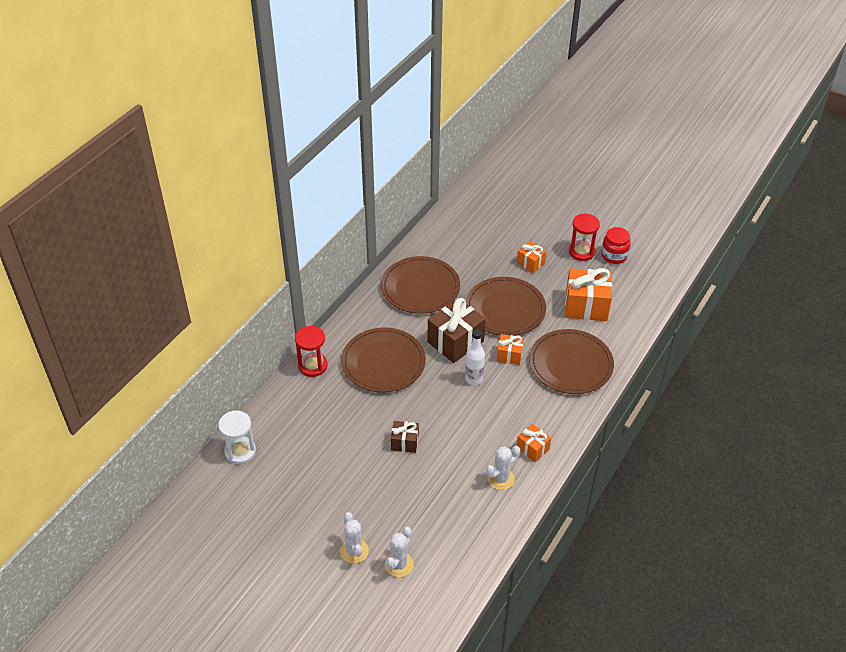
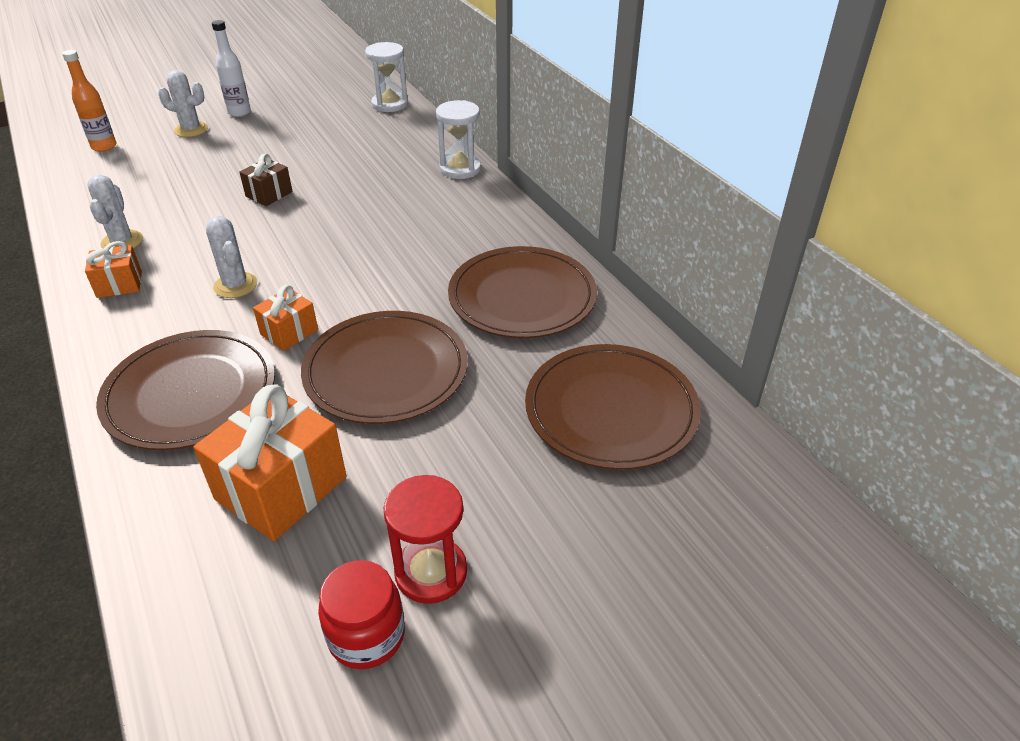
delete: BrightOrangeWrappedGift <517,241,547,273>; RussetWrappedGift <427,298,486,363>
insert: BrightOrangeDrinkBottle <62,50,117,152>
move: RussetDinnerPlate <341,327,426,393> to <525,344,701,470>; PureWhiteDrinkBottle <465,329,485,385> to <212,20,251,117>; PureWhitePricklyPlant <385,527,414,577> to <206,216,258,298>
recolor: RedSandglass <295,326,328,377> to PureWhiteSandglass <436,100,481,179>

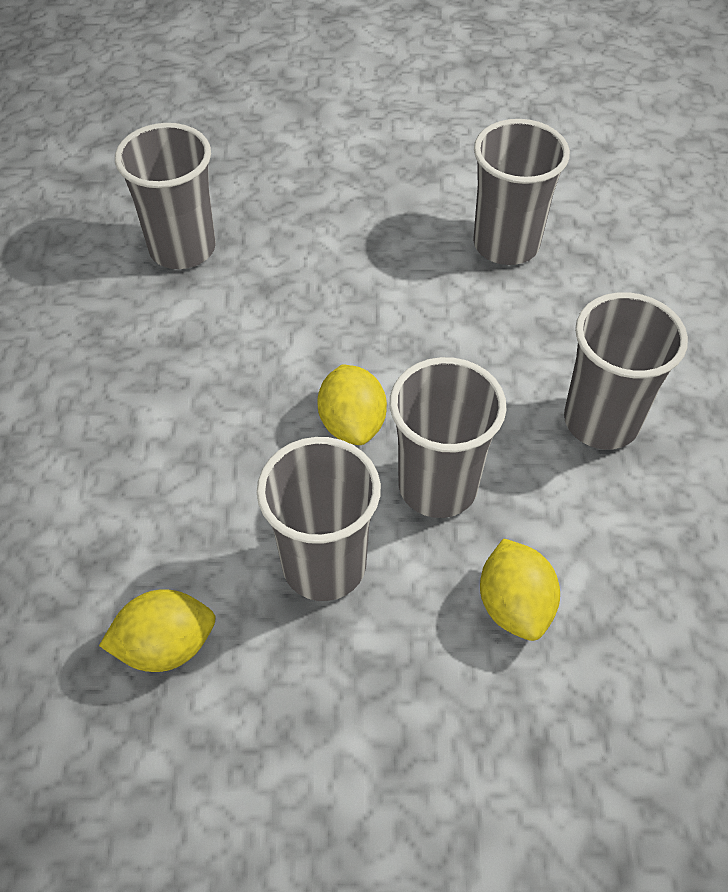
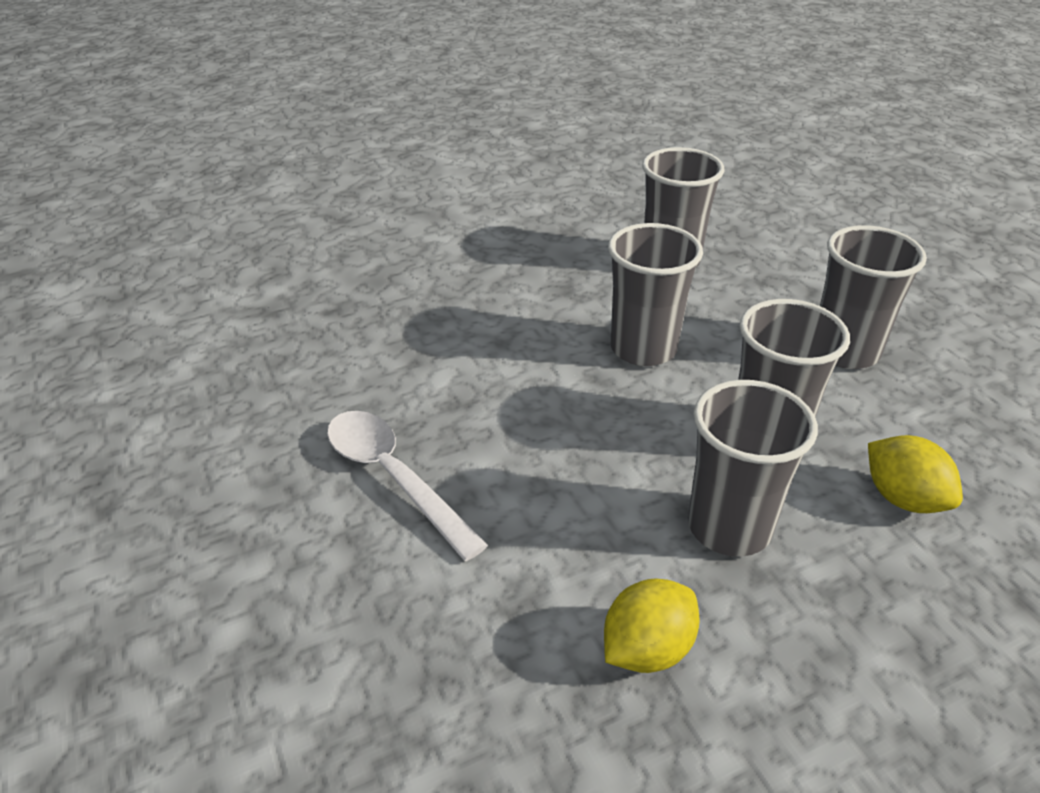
delete: GoldenCitrusFruit <317,365,387,445>
insert: PureWhiteSpoon <327,411,488,561>
move: GrayTumbler <115,123,216,269> to <608,223,703,366>

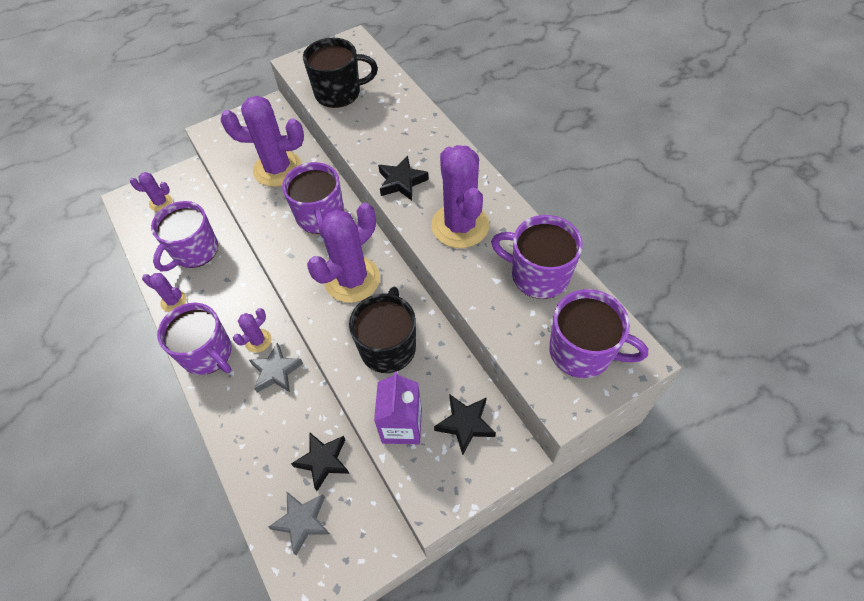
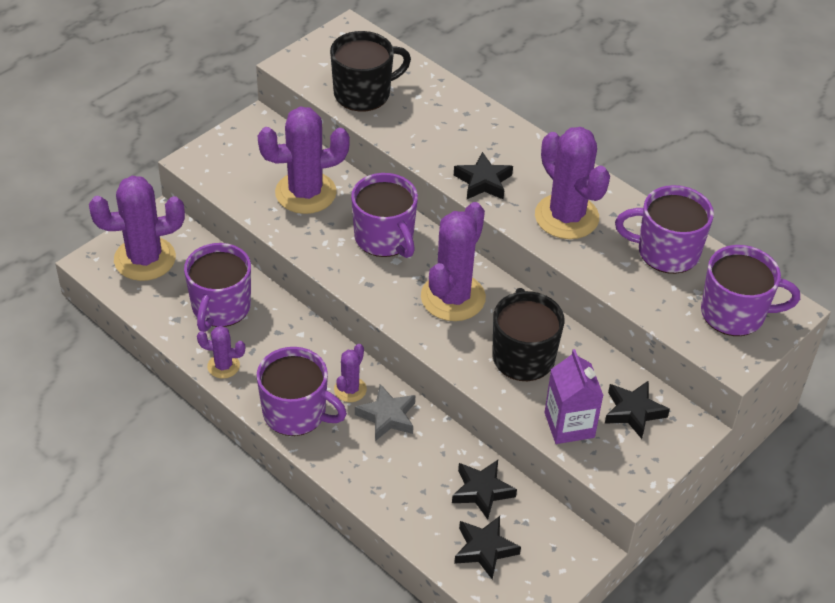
recolor: GrayStarShape <268,492,330,555> to JetBlackStarShape <454,516,521,579>
resize: RoyalPurplePricklyPlant <130,172,172,211> = <89,176,185,281> x2.01

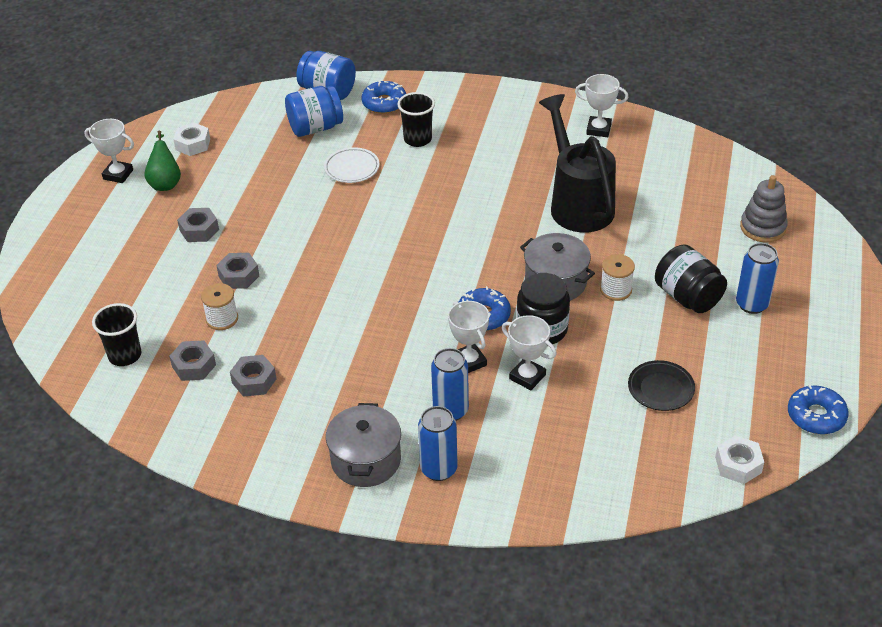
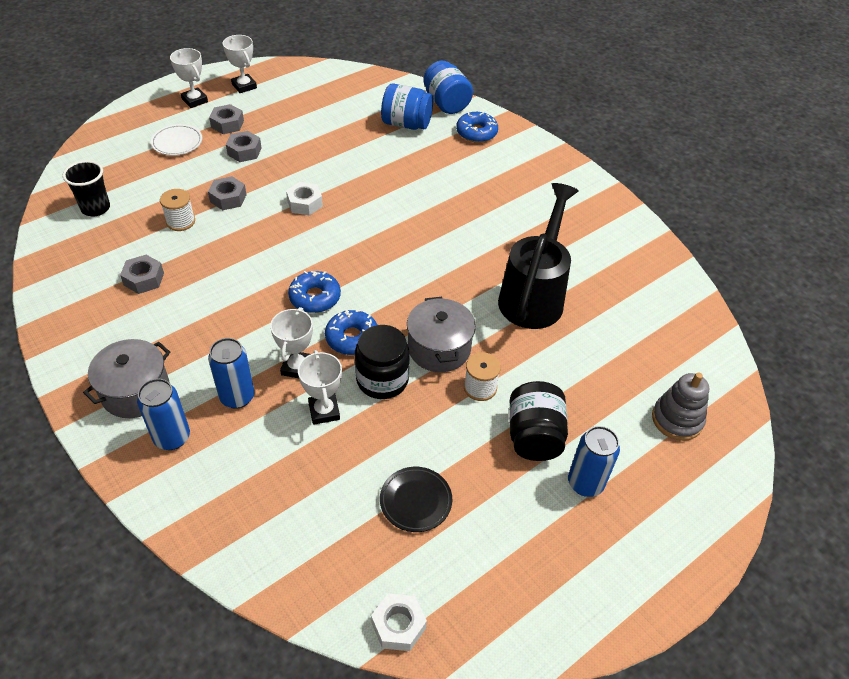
delete: JetBlackTumbler <397,92,435,147>; LeafGreenToyPear <144,131,181,191>
move: PureWhitePrizeCup <575,74,628,137> to <170,48,208,108>; PureWhiteHexNut <173,123,210,156> to <286,182,323,216>; PureWhiteDinnerPlate <324,147,380,183> to <151,124,202,155>; GrayHexNut <169,340,216,381> to <209,104,244,134>; CobaltDoughnut <788,384,849,434> to <288,271,341,313>

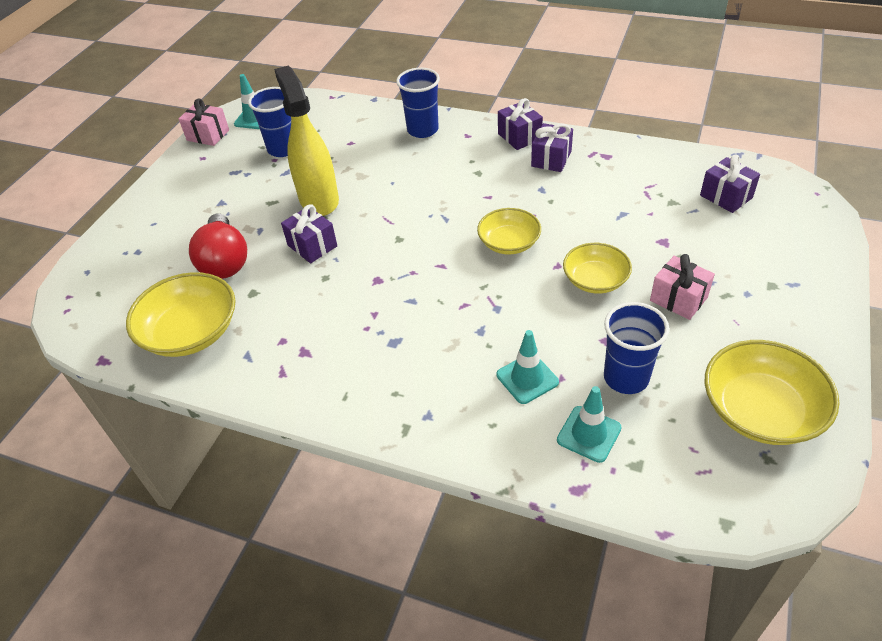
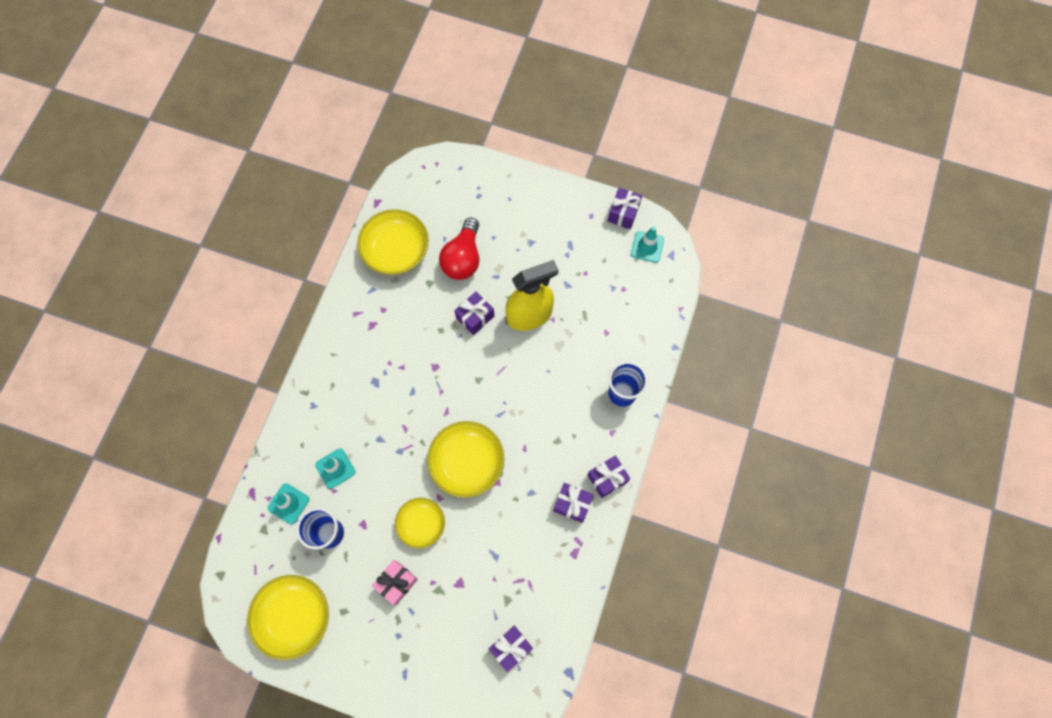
delete: CobaltTumbler <248,87,291,157>
recolor: RosePinkWrappedGift <179,98,229,146> to RoyalPurpleWrappedGift <608,188,642,229>
rotate: RedLightBulb <189,213,247,279> = <439,217,479,280> 60 degrees counterclockwise
resize: GoldenDeepDish <477,208,541,254> = <427,421,504,498> x1.56

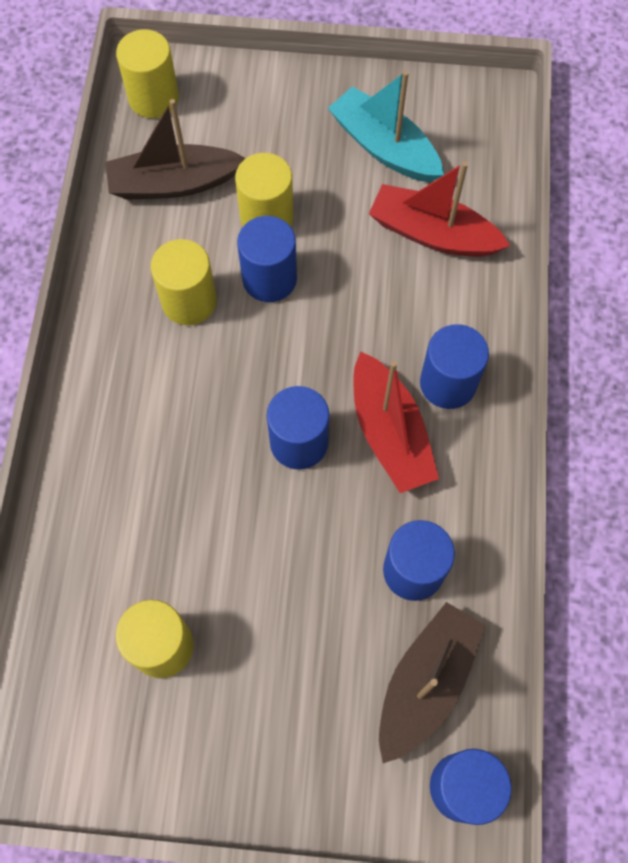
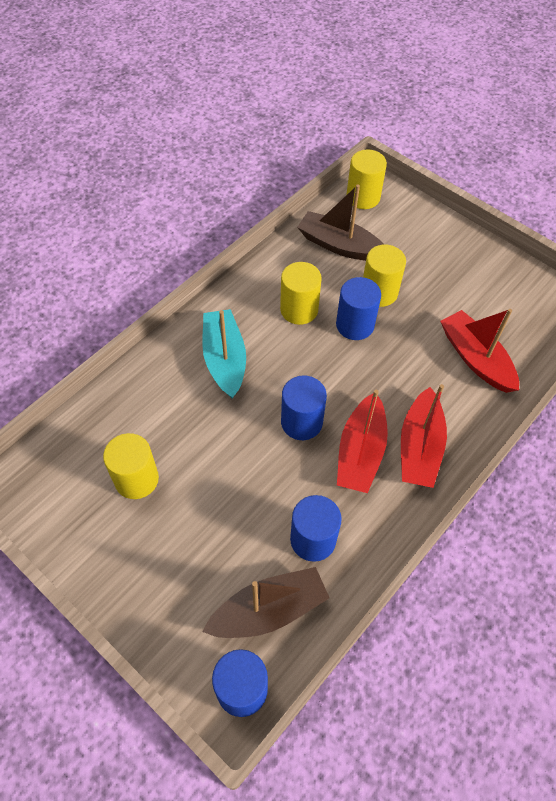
move: TealBoat <328,71,444,182> to <203,309,246,398>
replace: CobaltSolidCylinder <420,324,489,409> to RedBoat <401,384,447,488>

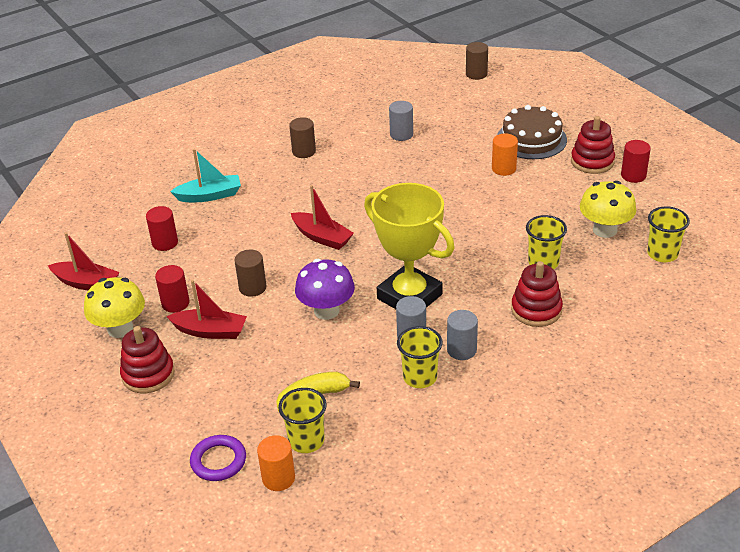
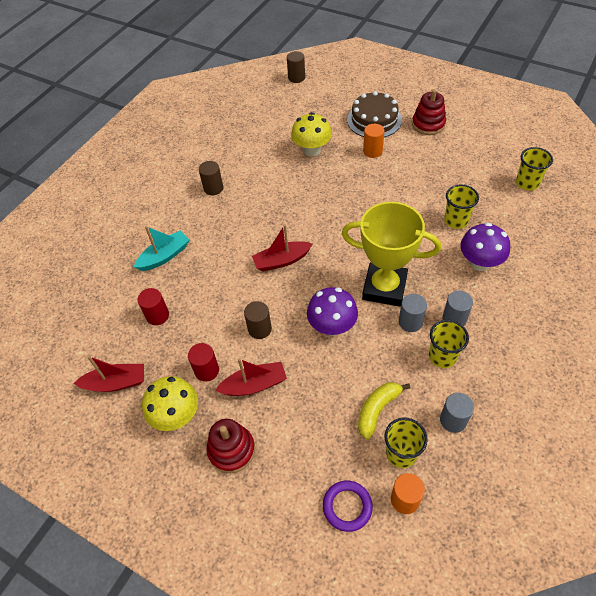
delete: RedSolidCylinder <621,140,651,183>
move: GraySolidCylinder <389,101,413,141> to <440,393,474,433>; GoldenMushroom <580,181,636,238> to <291,112,332,156>
replace: RedStackingRings <511,261,563,327> to RoyalPurpleMushroom <460,223,510,271>
rotate: RedBoat <291,185,354,250> = <252,224,312,271> 150 degrees clockwise

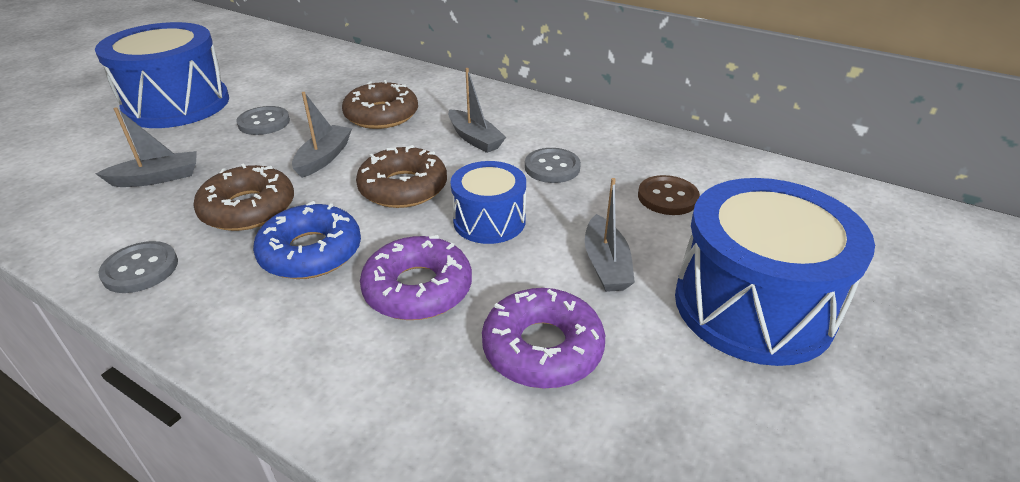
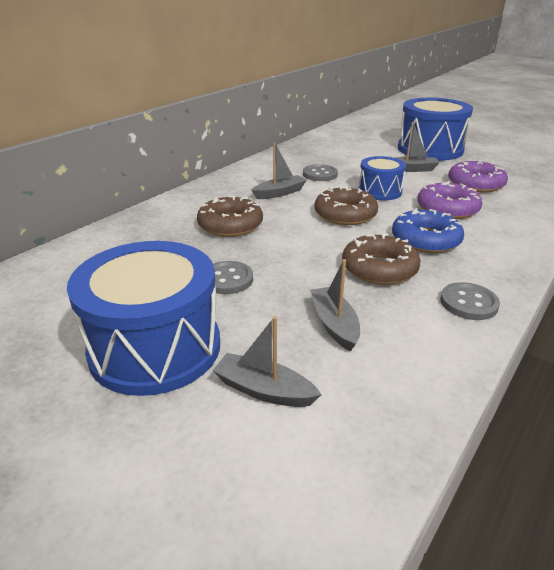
delete: RussetSewingButton <638,175,700,215>
move: GrayBoat <292,92,352,178> to <212,316,322,407>

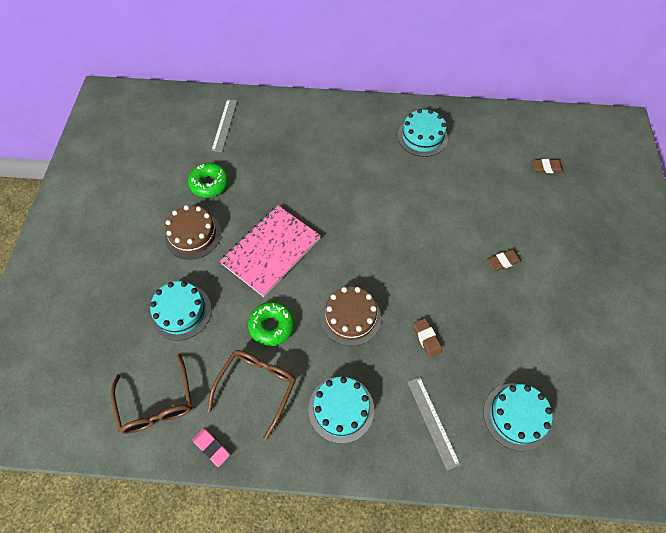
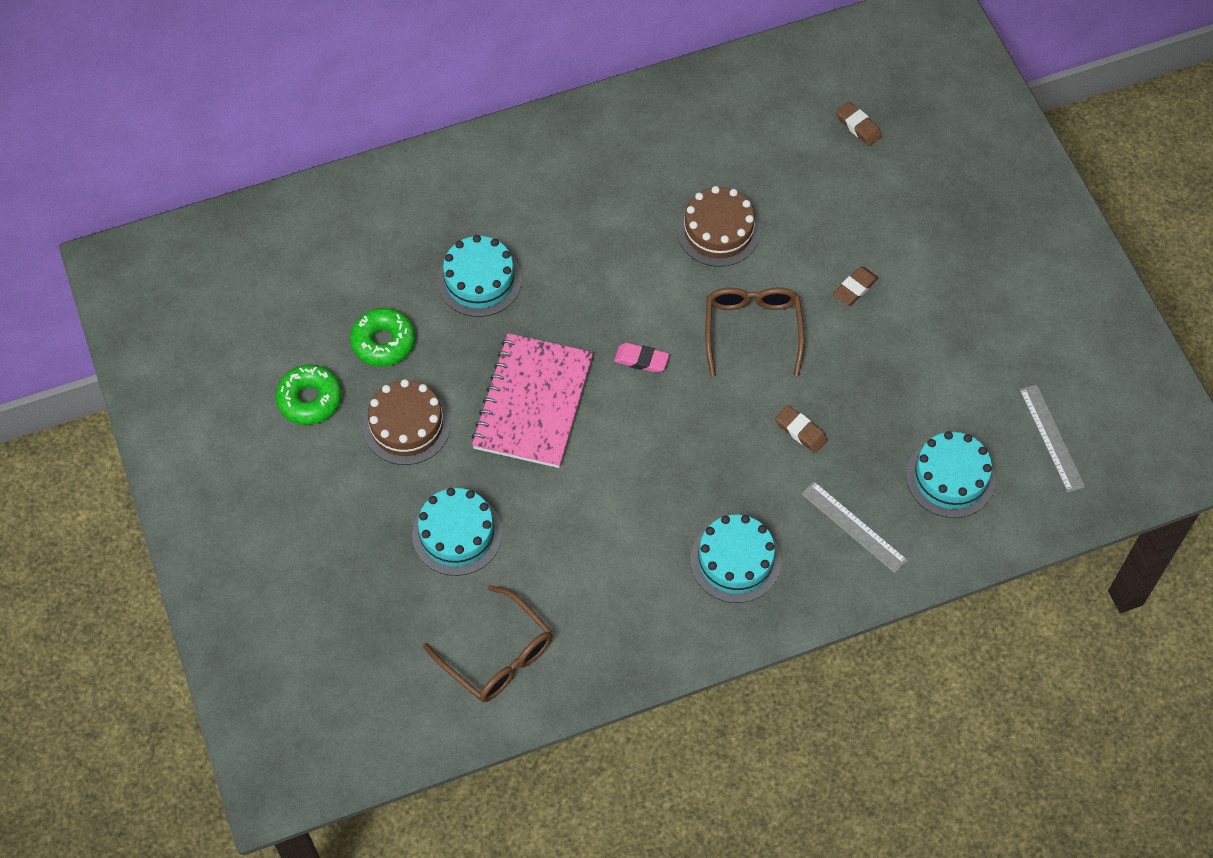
move: GrayRuler <211,99,237,152> to <1019,384,1085,493>; TealCake <398,109,448,157> to <437,235,522,317>; RussetCake <321,286,381,346> to <677,186,760,267>; LeafGreenDoughnut <248,302,295,346> to <275,365,342,425>; RussetSpectacles <208,350,296,440> to <705,287,804,376>; RosePinkPencilEraser <192,428,230,467> to <614,343,669,373>
rotate: RussetPencilEraser <532,159,564,173> = <836,101,882,146> 75 degrees clockwise

